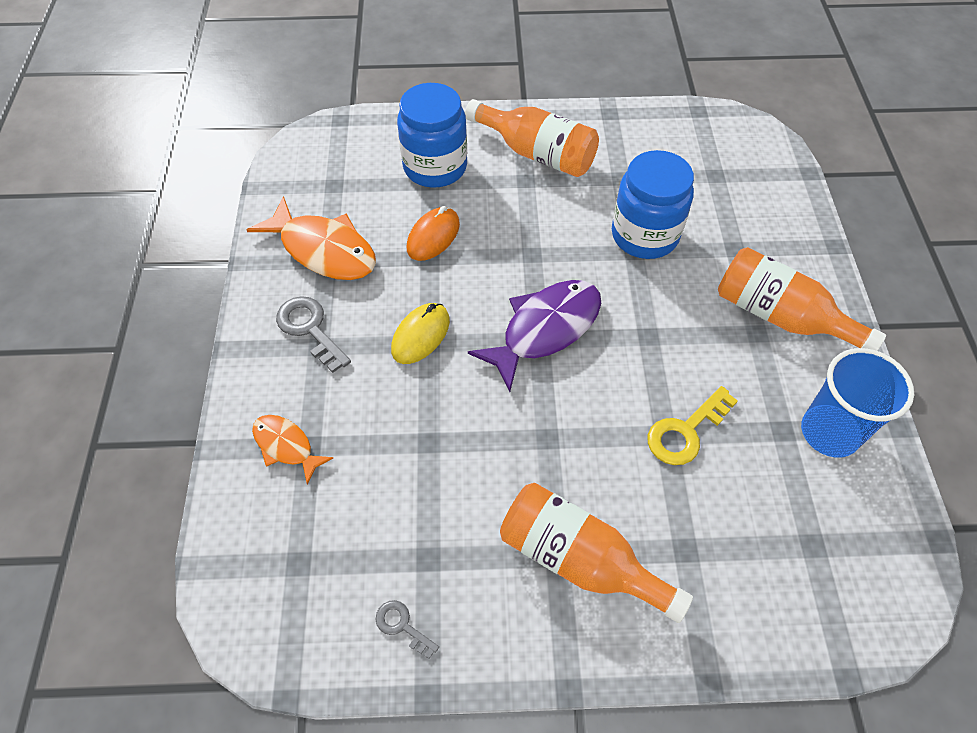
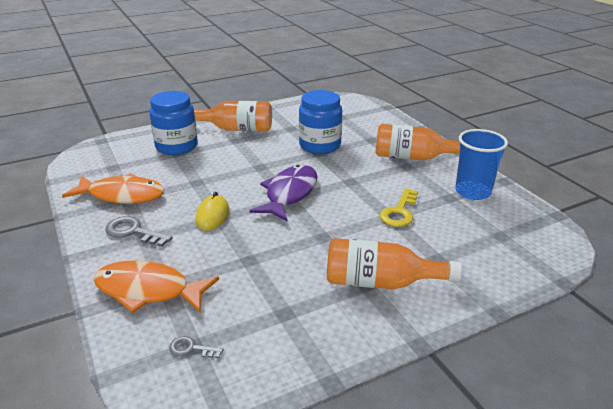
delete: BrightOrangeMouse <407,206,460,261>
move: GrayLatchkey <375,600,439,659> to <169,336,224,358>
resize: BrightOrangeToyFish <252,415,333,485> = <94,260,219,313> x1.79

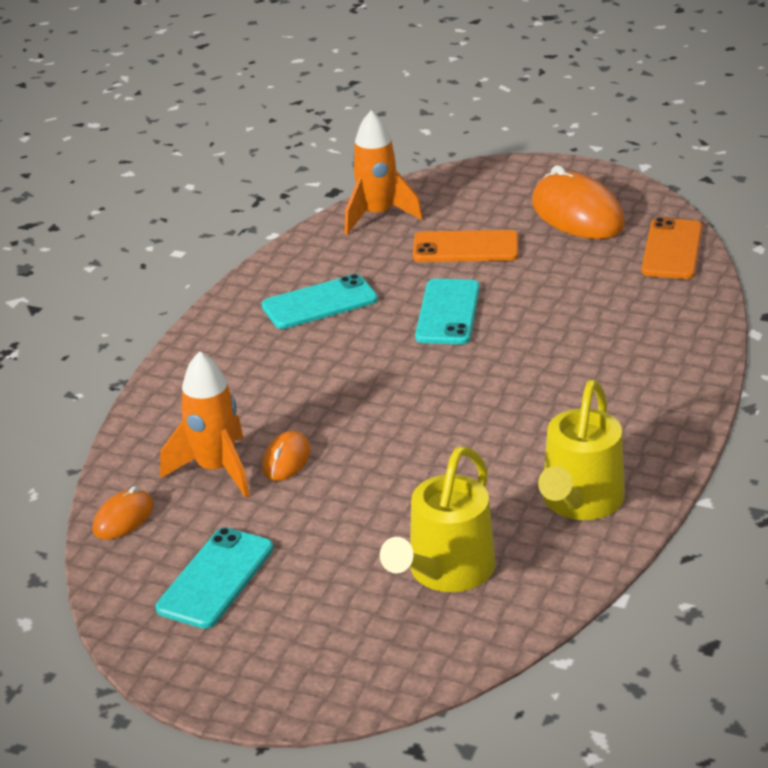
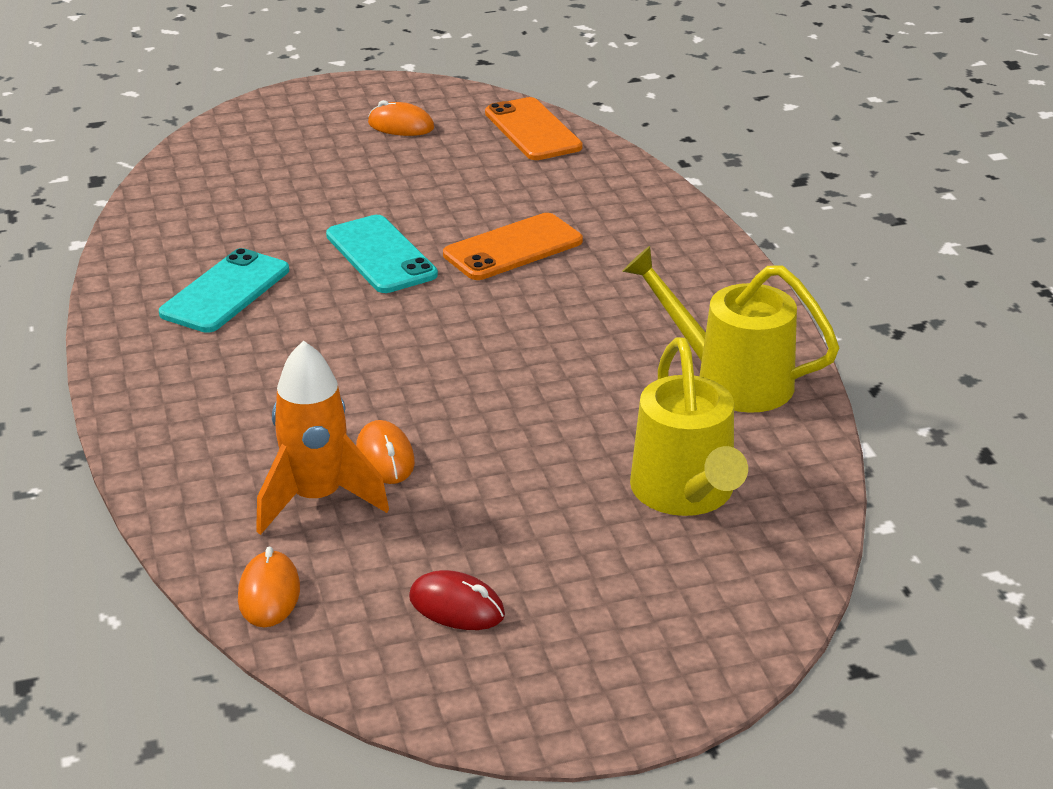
delete: BrightOrangeSpaceship <345,110,423,235>
move: BrightOrangePhone <413,230,519,262> to <443,213,583,280>
replace: TealPhone <156,527,273,629> to RedMouse <409,570,505,630>
rotate: GoldenWateringCan <538,379,625,520> = <622,246,839,413> 135 degrees clockwise
resize: BrightOrangeMouse <532,165,625,239> = <368,100,434,136> x0.51

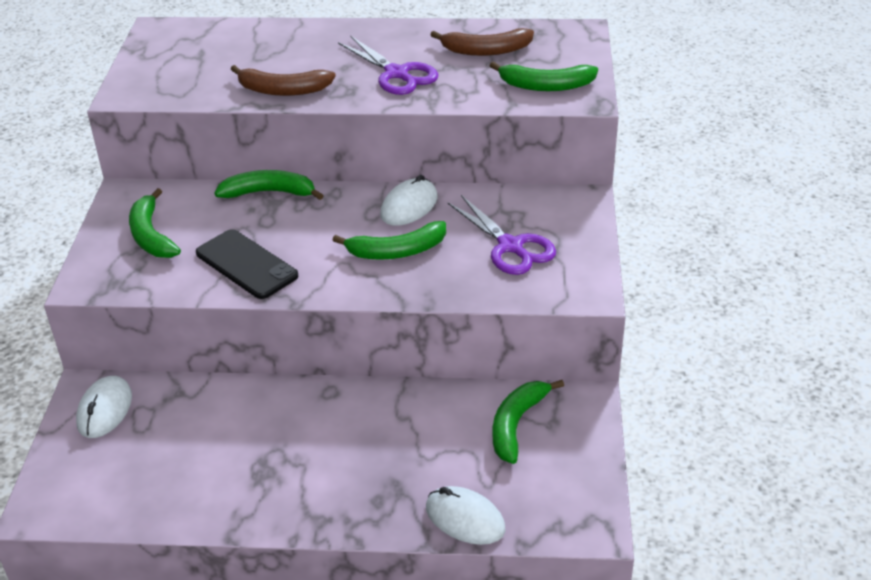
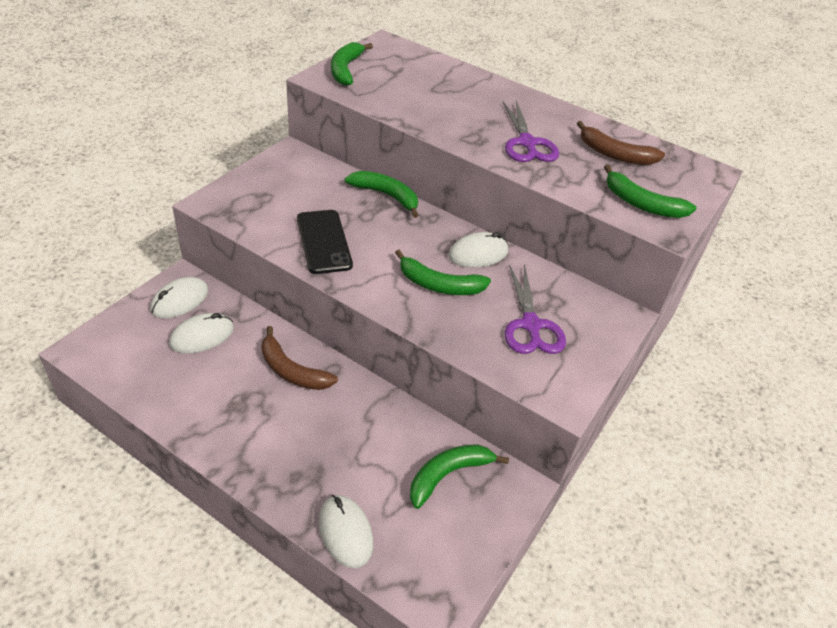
insert: PureWhiteMouse <169,313,234,354>
move: RussetToyBanana <231,65,336,96> to <261,326,338,390>; LeafGreenToyBanana <129,188,181,258> to <331,42,373,86>

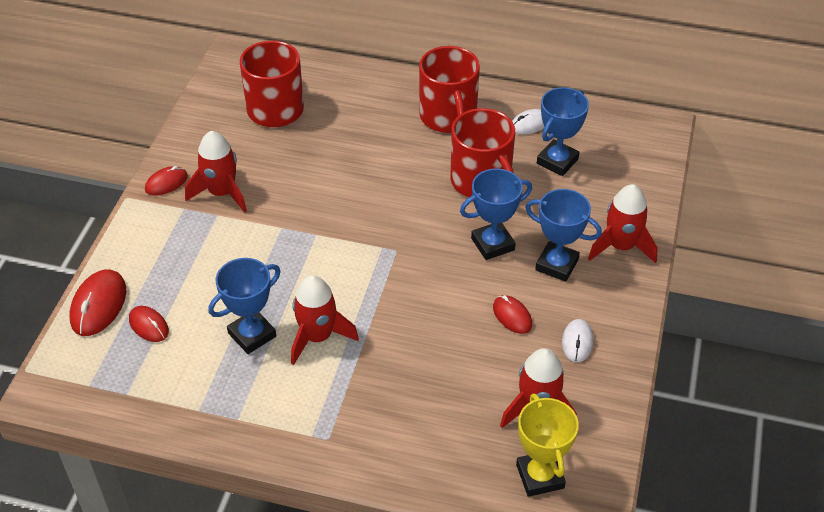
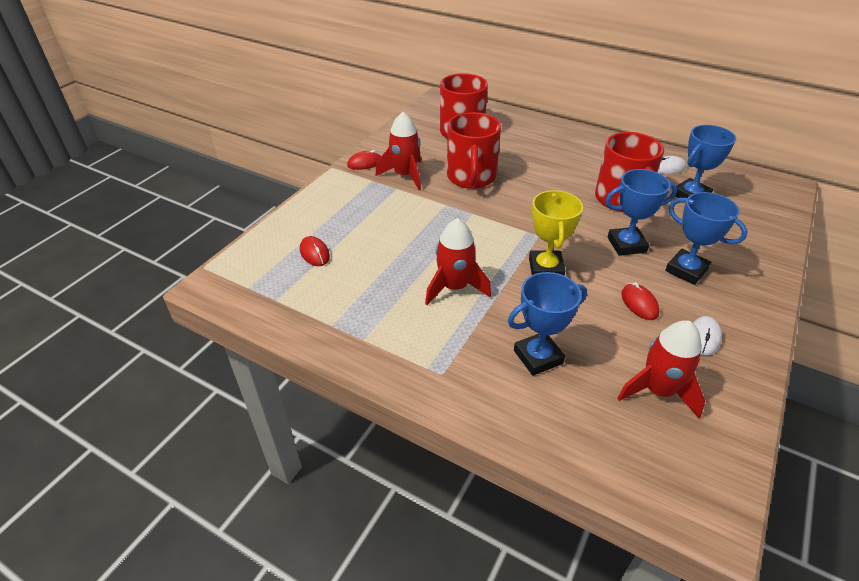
delete: RedSpaceship <588,184,658,263>; RedMouse <70,269,126,336>
move: RedCoffeeMug <419,46,480,133> to <447,112,501,189>; CobaltPrizeCup <208,258,281,354> to <508,272,587,376>; GoldenPrizeCup <516,393,579,497> to <529,190,583,276>

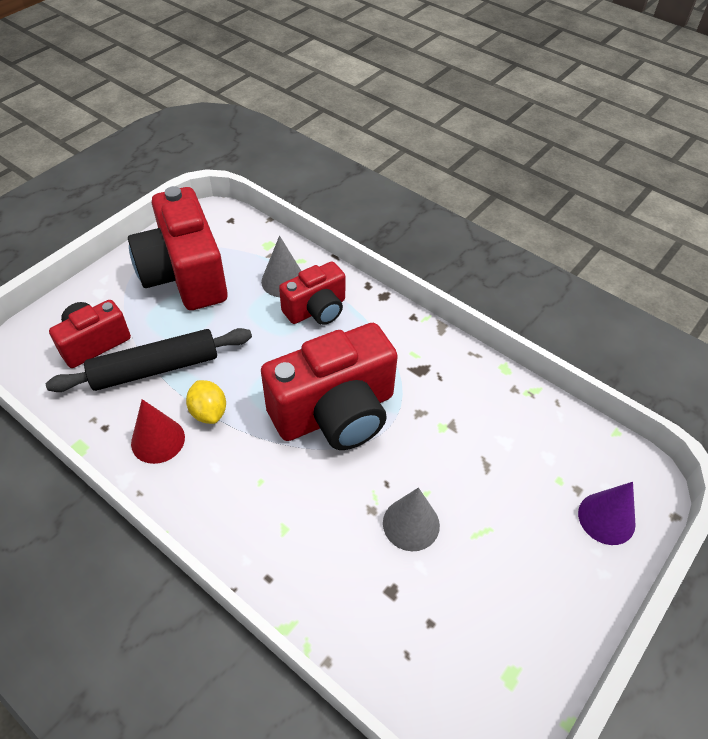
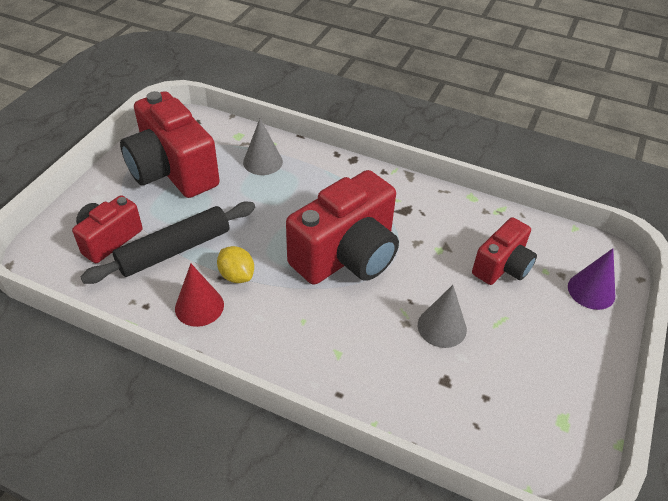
move: RedCompactCamera <279,262,346,325> to <472,217,537,285>

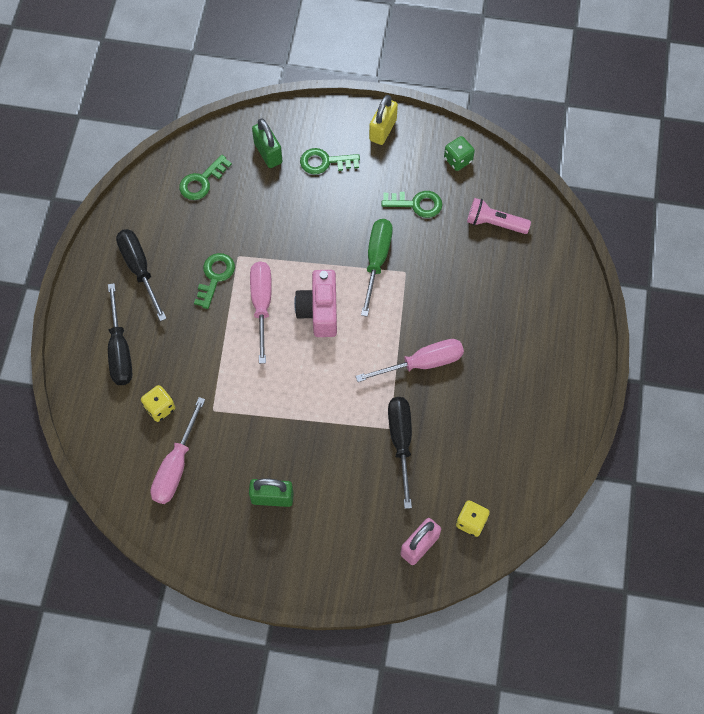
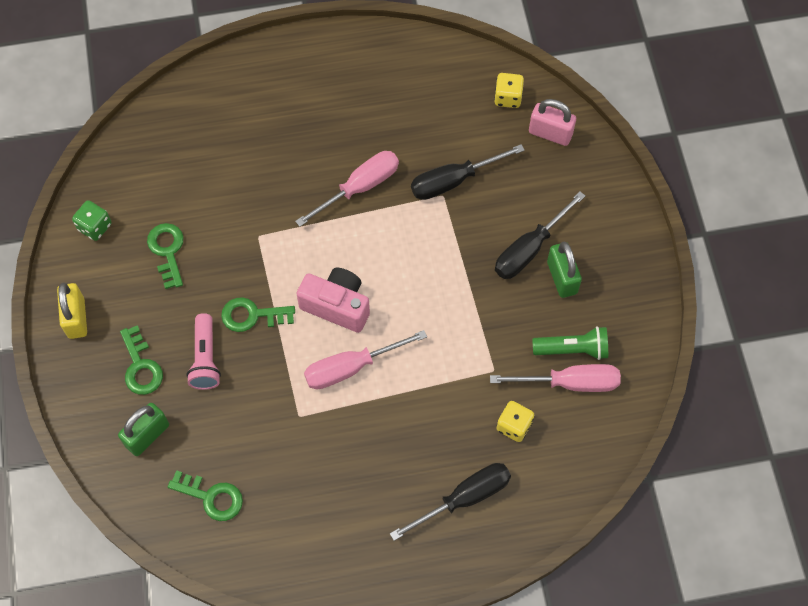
delete: LeafGreenScrewdriver <361,219,393,317>
insert: LeafGreenPocketTorch <532,326,608,360>
move: RosePinkPocketTorch <467,198,531,234> to <186,313,221,390>; JetBlackScrewdriver <116,229,167,321> to <495,191,585,279>; LeafGreenLatchkey <194,253,235,309> to <221,297,295,332>
rotate: GoldenPadlock <369,95,398,145> = <57,283,87,339> 75 degrees clockwise; RosePinkCompactCamera <294,270,337,337> = <297,268,370,333> 135 degrees counterclockwise; RosePinkScrewdriver <355,339,464,382> = <295,151,399,227> 90 degrees clockwise

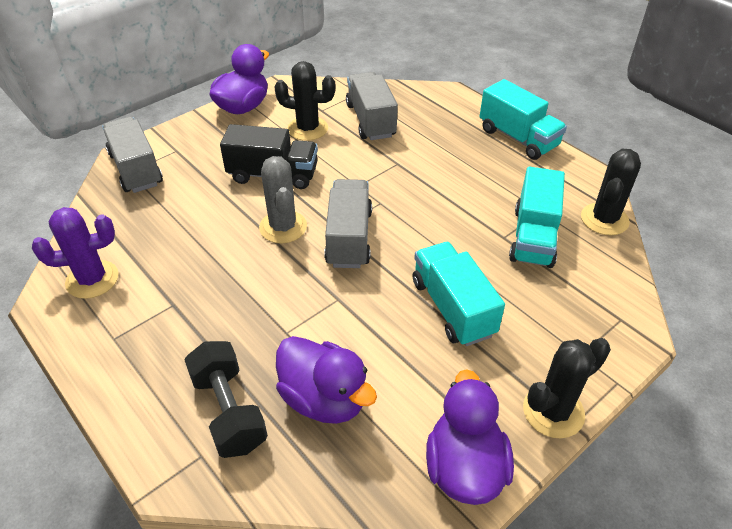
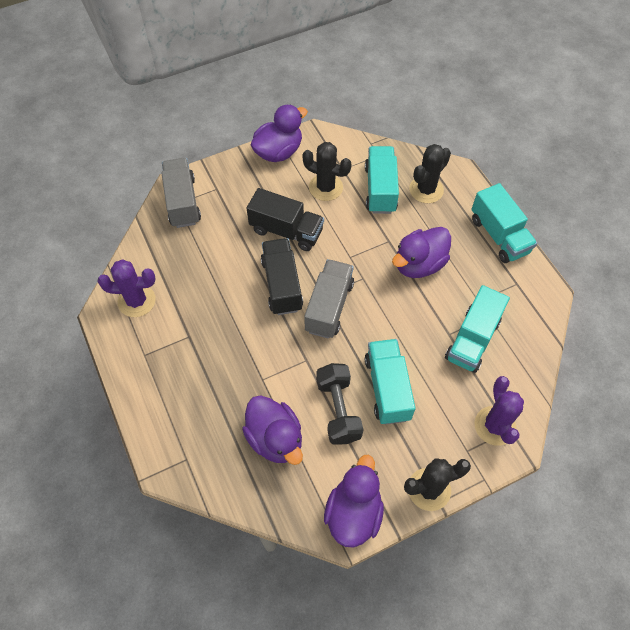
insert: RoyalPurpleRubberDuck <392,227,451,278>; RoyalPurplePricklyPlant <474,376,524,446>
move: JetBlackPricklyPlant <581,149,641,235> to <409,144,451,203>; JetBlackDumbbell <184,341,268,458> to <316,363,363,444>
replace: GrayPricklyPlant <259,156,307,244> to JetBlackLorry <261,238,303,315>
recolor: GrayLorry <346,72,398,140> to TealLorry <365,146,399,214>

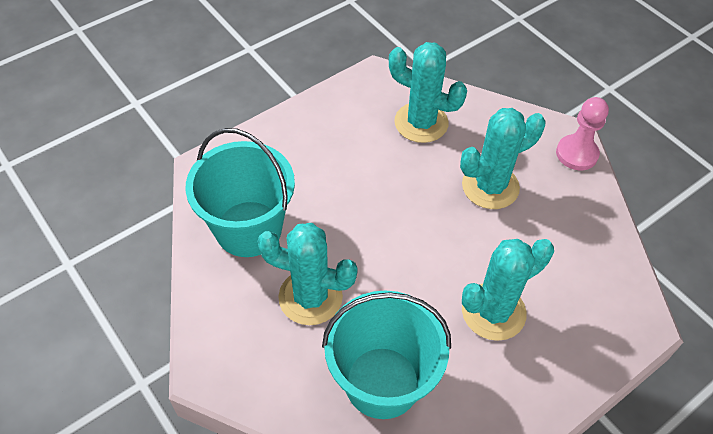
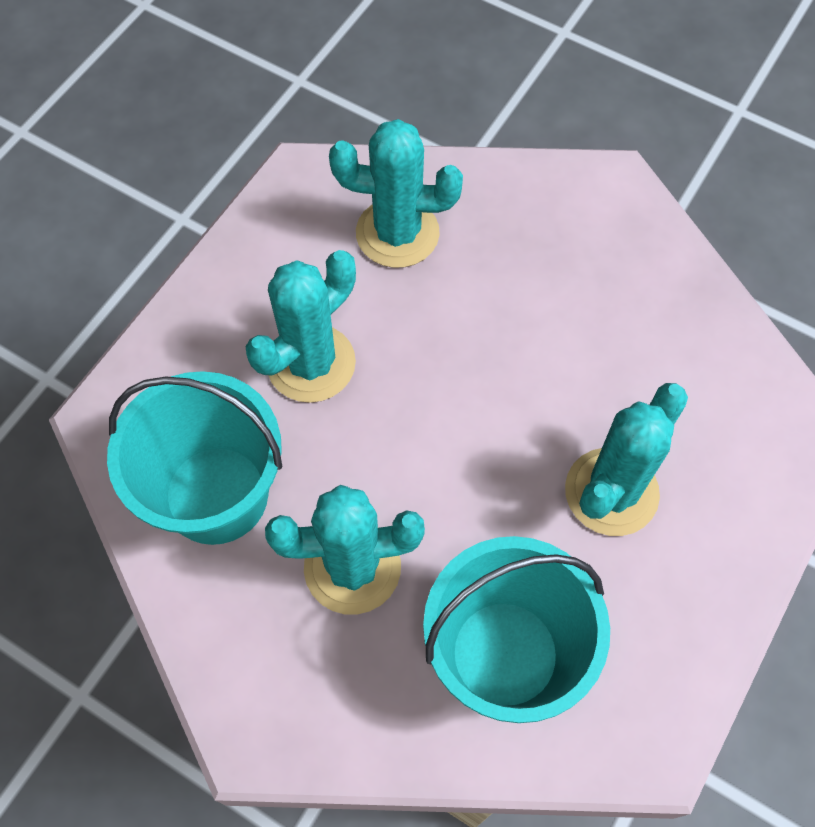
delete: RosePinkGamePawn <556,97,609,170>
move: TealPricklyPlant <460,108,545,209> to <245,250,356,403>

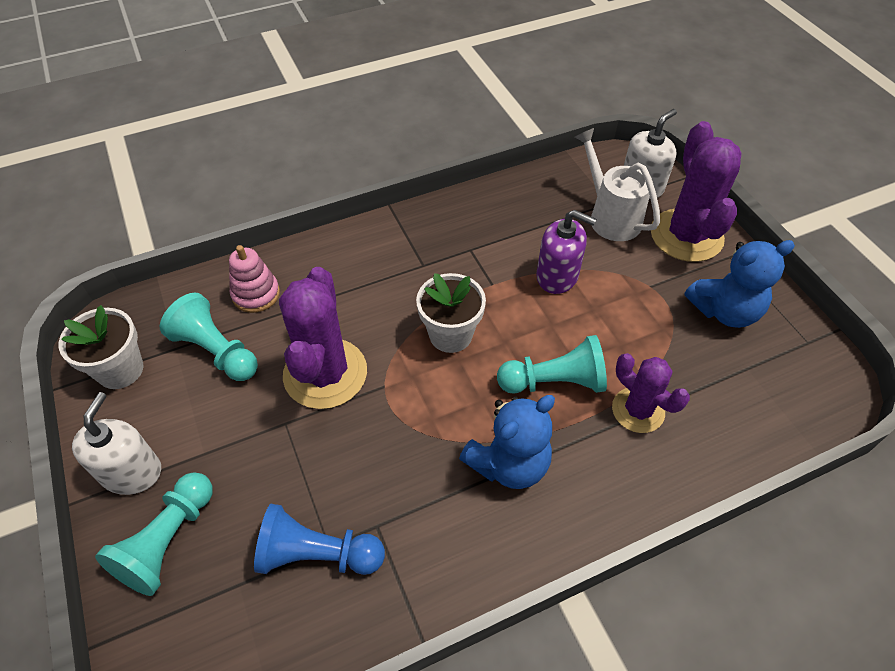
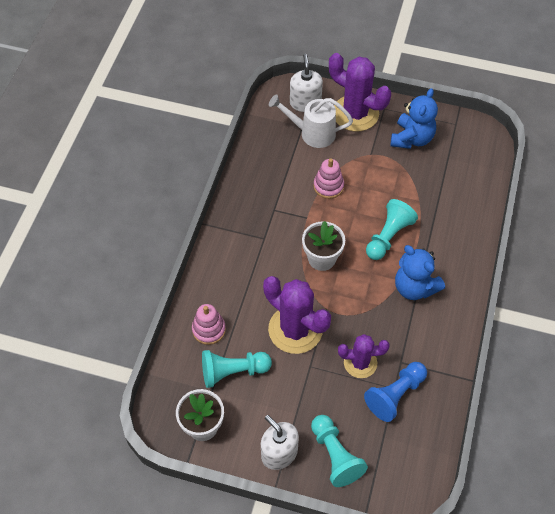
move: RoyalPurplePricklyPlant <612,353,690,433> to <338,334,390,378>
replace: RoyalPurplePumpBottle <536,210,596,294> to RosePinkStackingRings <314,158,344,199>
rotate: CobaltTeddyBear <459,395,555,489> = <395,245,445,300> 135 degrees clockwise

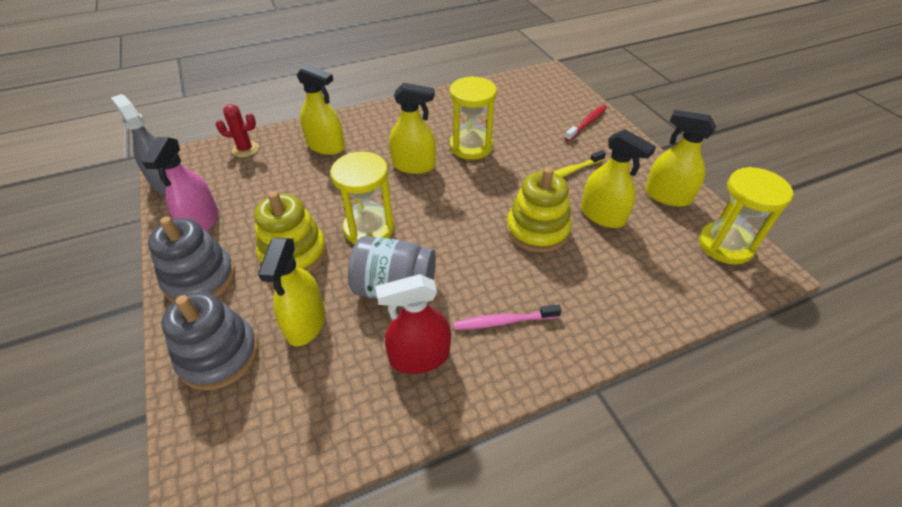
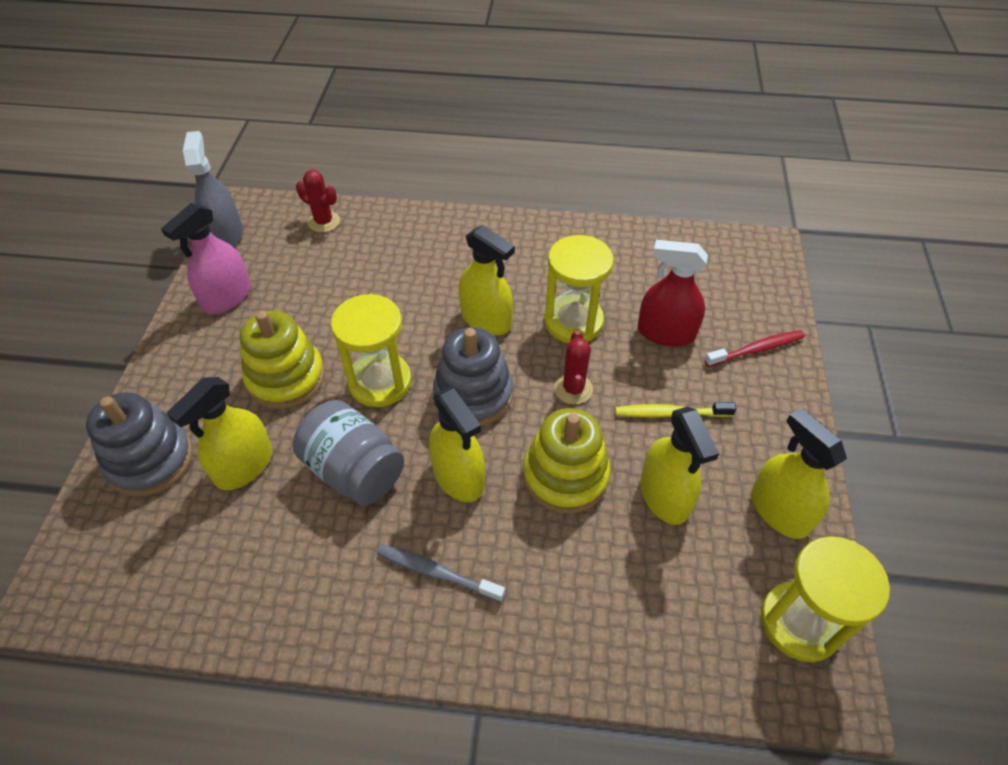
insert: RedPricklyPlant <554,331,593,404>
move: GoldenSprayer <296,64,345,155> to <429,387,485,502>; GrayStackingRings <148,216,235,302> to <433,327,513,426>; RedSprayer <375,274,451,374> to <638,240,708,347>
recolor: RosePinkDentalBrush <454,304,561,330> to GrayDentalBrush <377,544,505,602>

